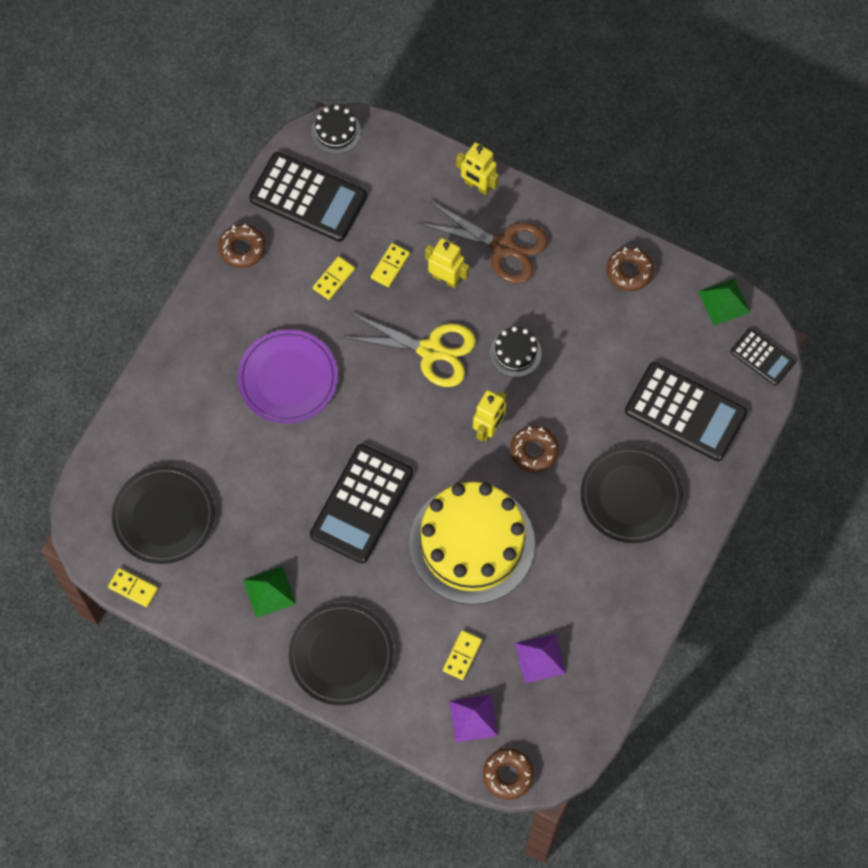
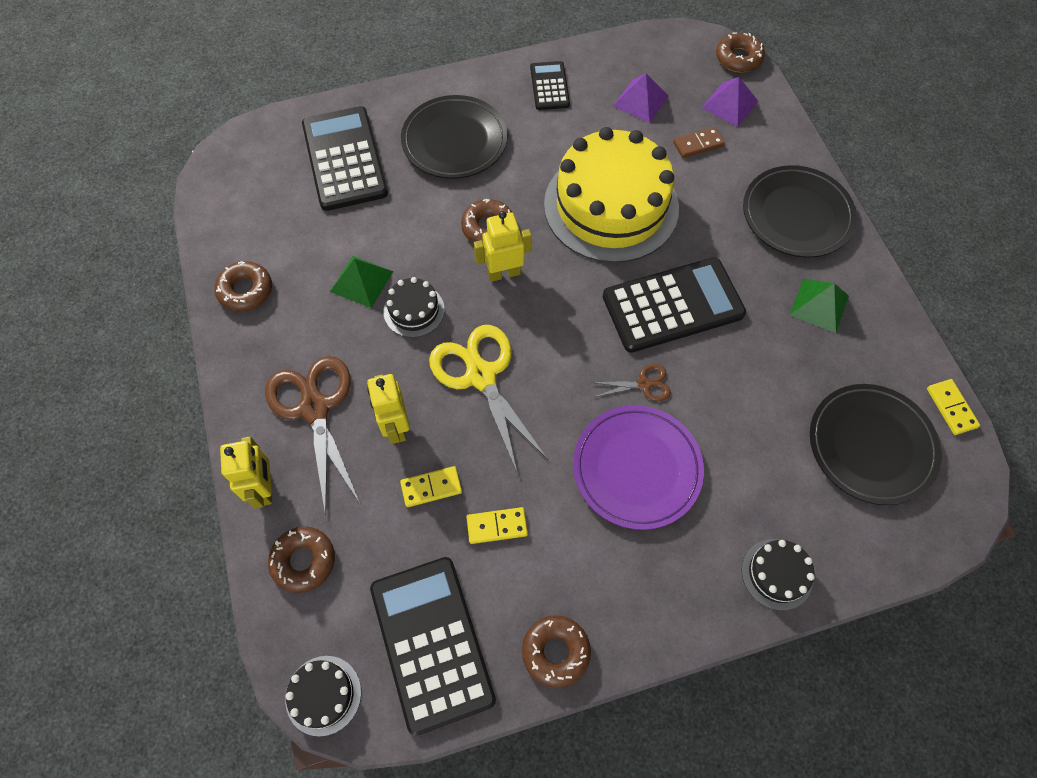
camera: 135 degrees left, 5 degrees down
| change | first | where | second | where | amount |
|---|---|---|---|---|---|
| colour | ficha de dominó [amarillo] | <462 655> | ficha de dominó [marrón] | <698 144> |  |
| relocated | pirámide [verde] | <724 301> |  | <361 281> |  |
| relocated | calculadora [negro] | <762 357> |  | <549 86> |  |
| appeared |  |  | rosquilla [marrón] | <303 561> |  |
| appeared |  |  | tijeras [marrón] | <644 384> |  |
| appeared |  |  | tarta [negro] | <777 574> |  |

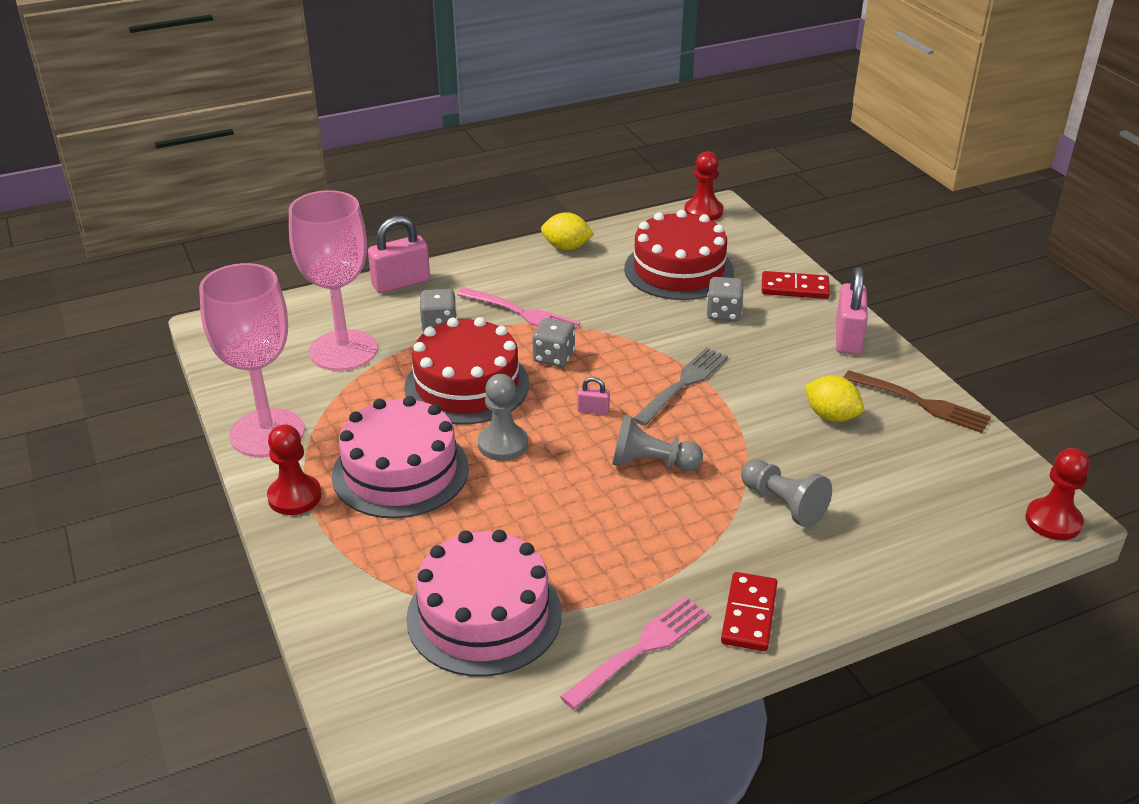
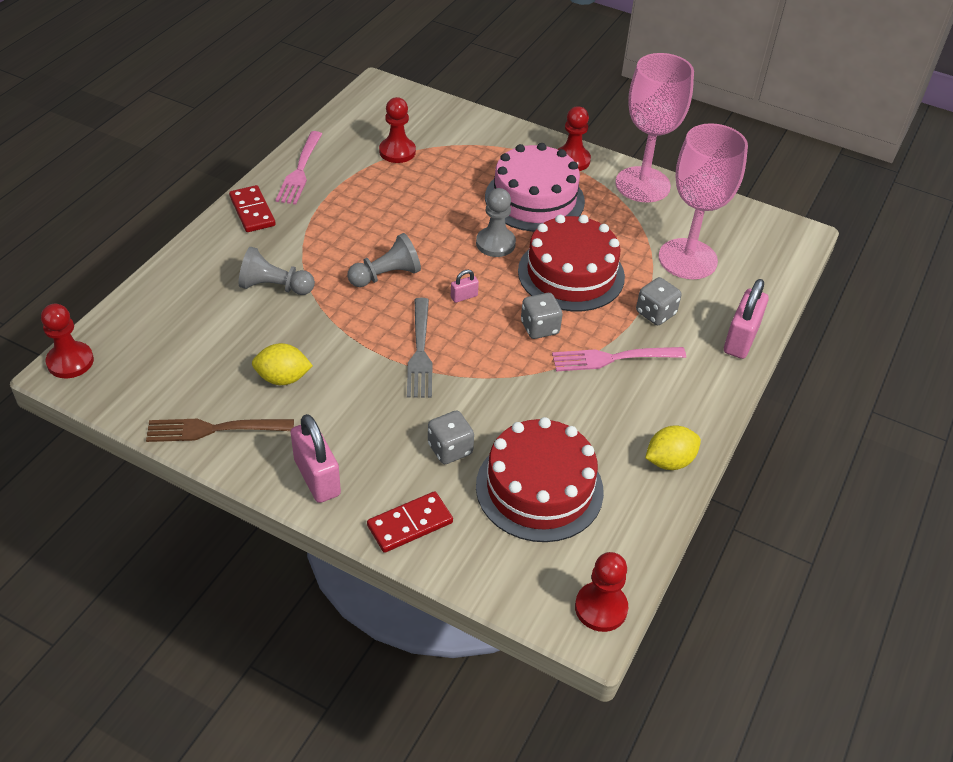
camera: 140 degrees right, 10 degrees up
| change | first | where | second | where | amount |
|---|---|---|---|---|---|
| exchanged | tarta [rosa] | <484 615> | peón [rojo] | <397 151> |  |

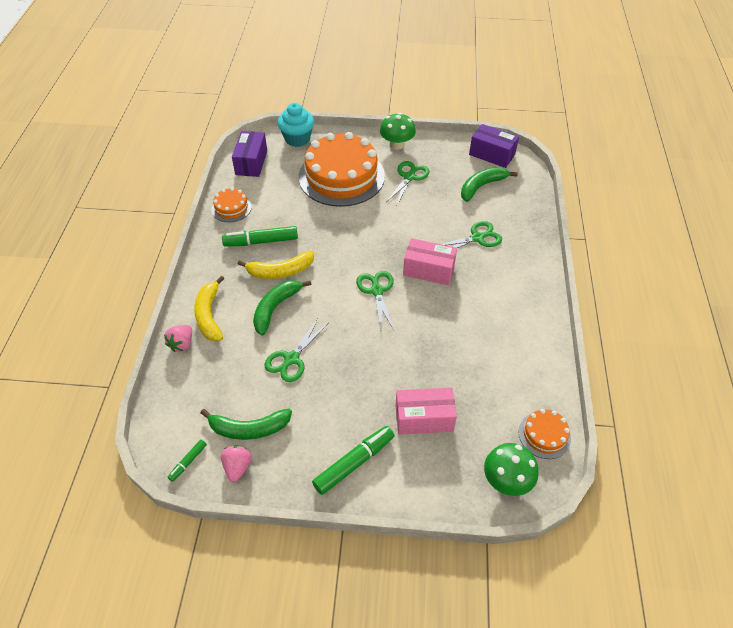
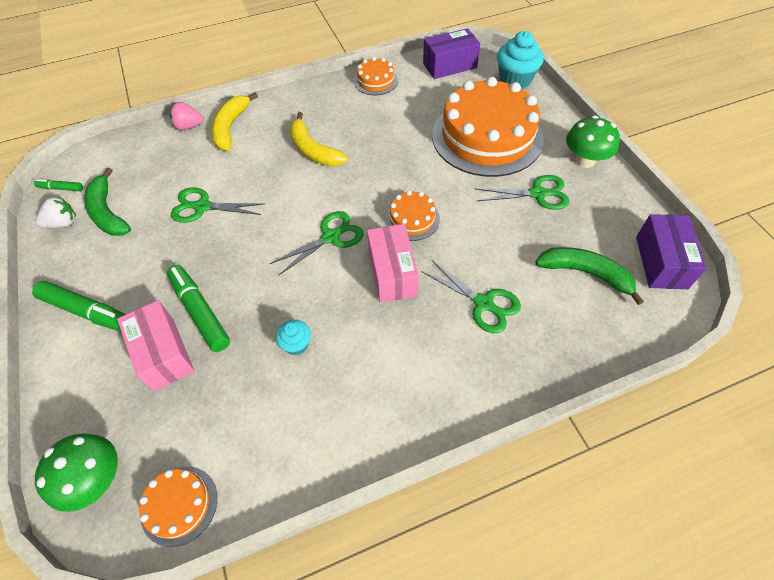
camera: 65 degrees right, 5 degrees up
| change | first | where | second | where | amount |
|---|---|---|---|---|---|
| spun | plátano [amarillo] | <209 315> |  | <230 128> | 45 degrees counterclockwise |
| colour | fresa [rosa] | <237 467> | fresa [blanco] | <63 223> |  |
| relocated | rotulador [verde] | <261 241> |  | <200 312> |  |
| missing | plátano [verde] | <275 308> |  |  |  |
| appeared |  |  | magdalena [turquesa] | <296 344> |  |
| appeared |  |  | tarta [naranja] | <412 219> |  |

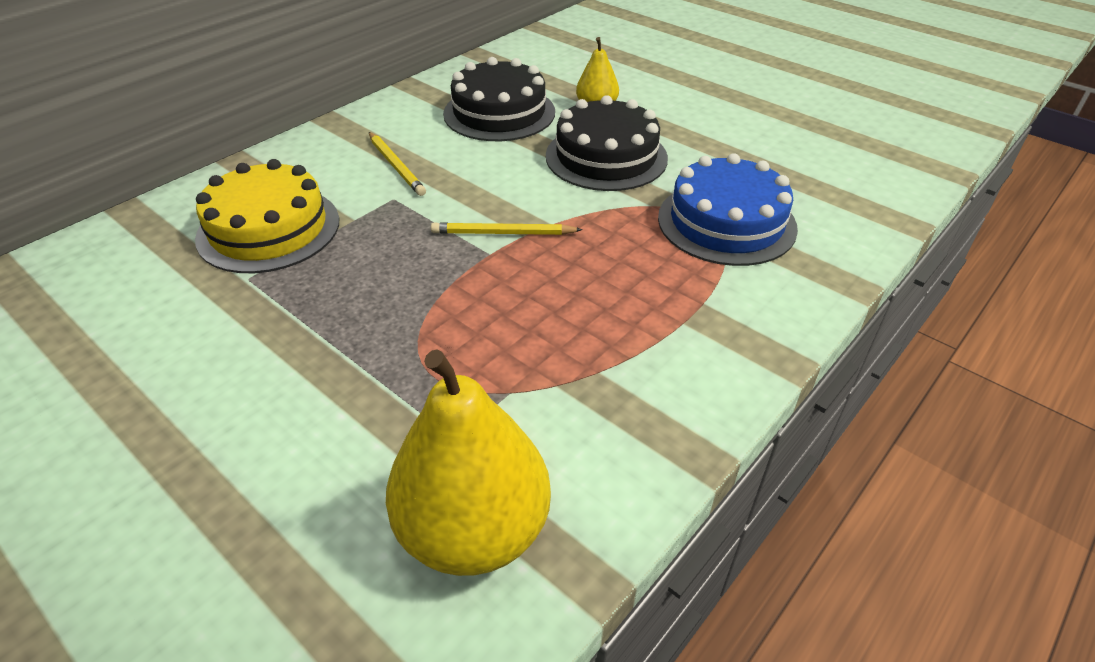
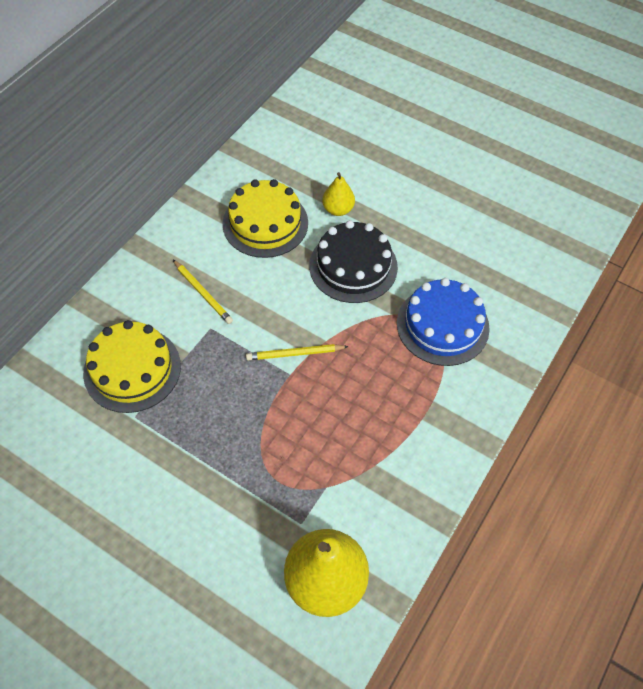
camera: 10 degrees left, 15 degrees up
| change | first | where | second | where | amount |
|---|---|---|---|---|---|
| colour | tarta [negro] | <499 113> | tarta [amarillo] | <265 223> |  |

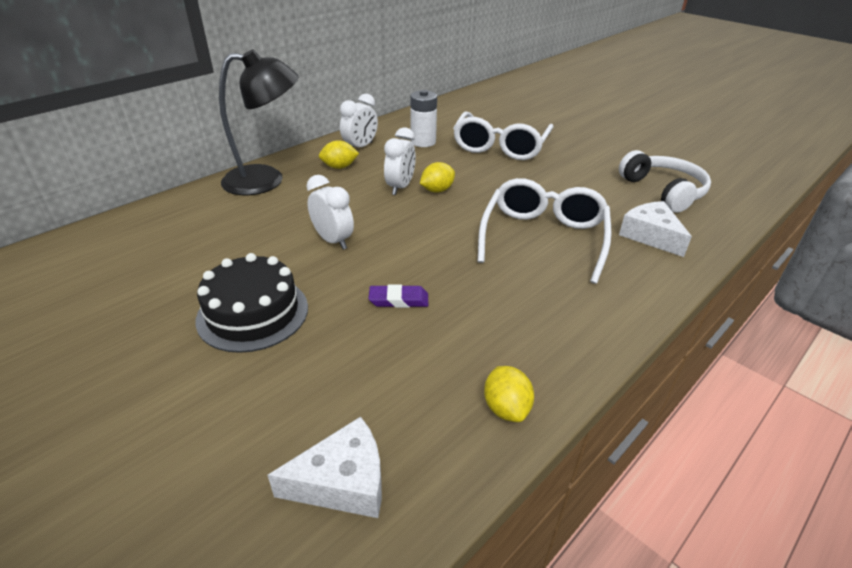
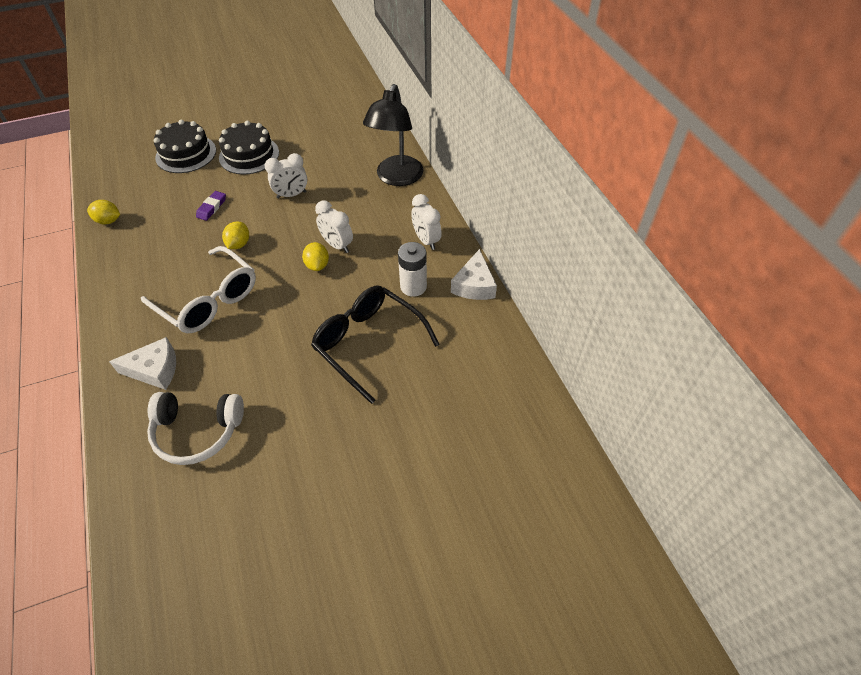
camera: 115 degrees right, 15 degrees up
| change | first | where | second | where | amount |
|---|---|---|---|---|---|
| relocated | queso [blanco] | <343 482> |  | <474 285> |  |
| relocated | limón [amarillo] | <339 167> |  | <239 244> |  |
| colour | gafas [blanco] | <500 147> | gafas [negro] | <368 343> |  |
| appeared |  |  | tarta [negro] | <186 154> |  |

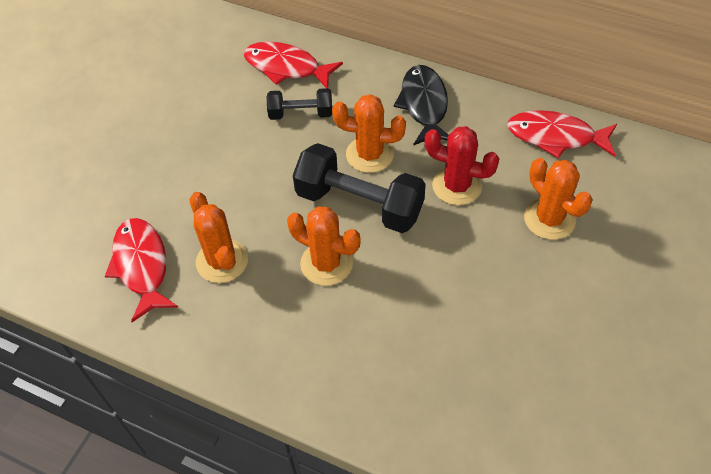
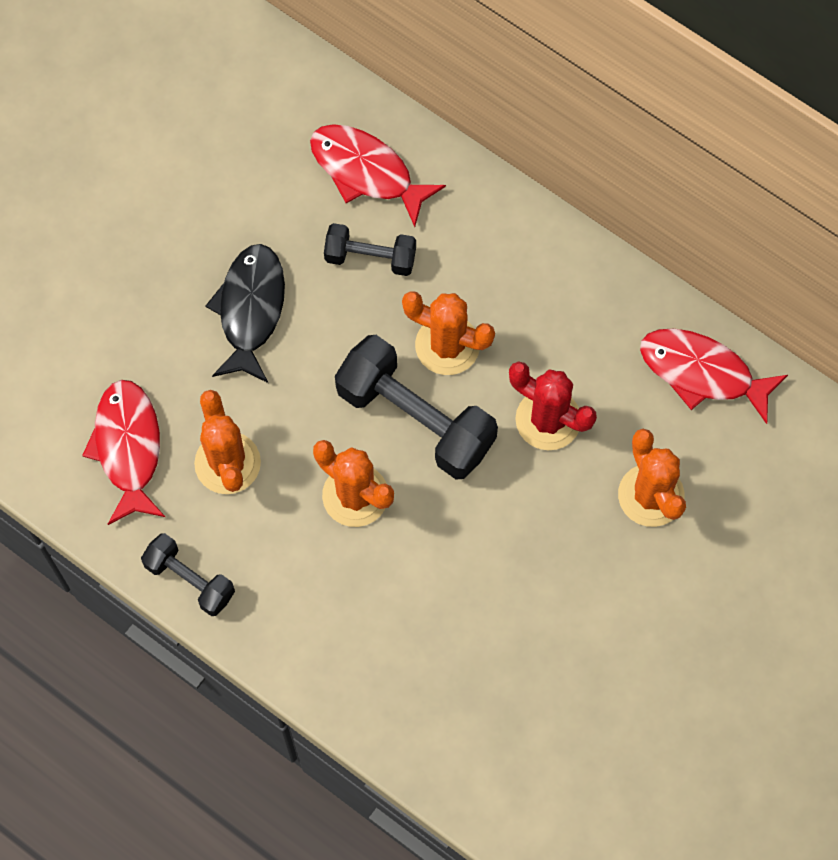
camera: 10 degrees right, 15 degrees up
| change | first | where | second | where | amount |
|---|---|---|---|---|---|
| relocated | pez [negro] | <424 105> |  | <250 310> |  |
| appeared |  |  | mancuerna [negro] | <190 580> |  |

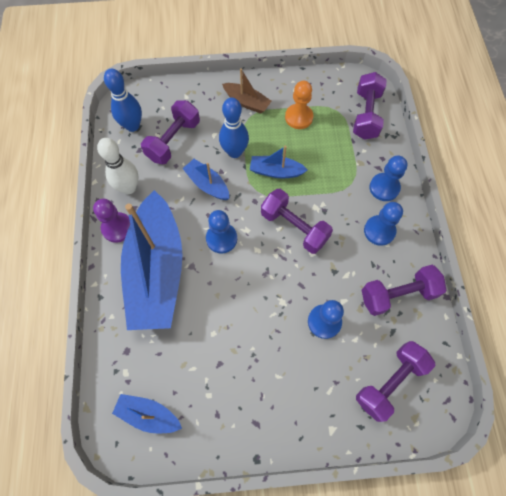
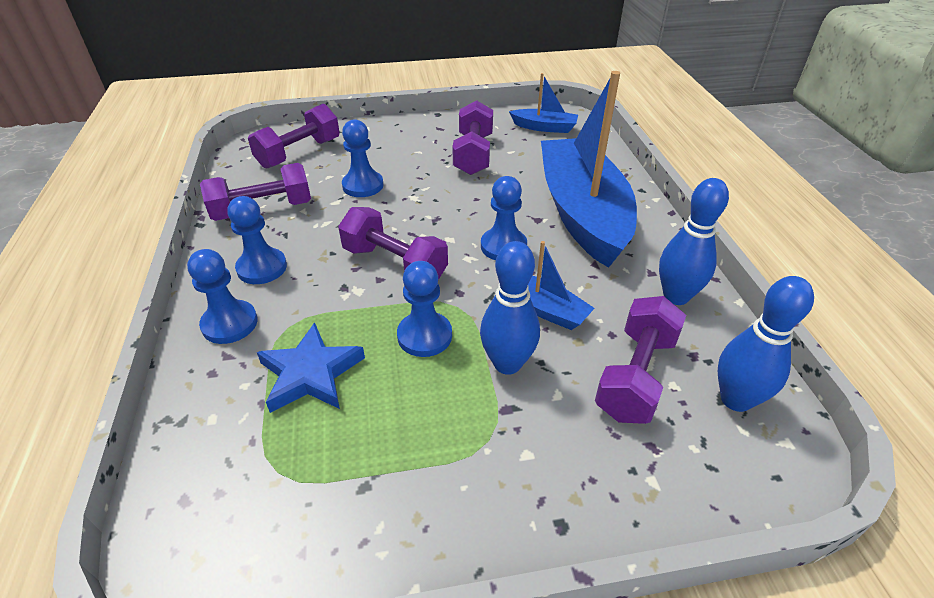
camera: 175 degrees right, 25 degrees down
| change | first | where | second | where | amount |
|---|---|---|---|---|---|
| missing | peón [morado] | <117 228> |  |  |  |
| colour | bolo [blanco] | <129 187> | bolo [azul] | <676 296> |  |
| missing | barco [marrón] | <247 102> |  |  |  |
| exchanged | barco [azul] | <276 171> | peón [azul] | <424 336> |  |
| missing | peón [naranja] | <298 117> |  |  |  |
| relocated | mancuerna [morado] | <366 115> |  | <473 154> |  |
| appeared |  |  | estrella [azul] | <311 373> |  |

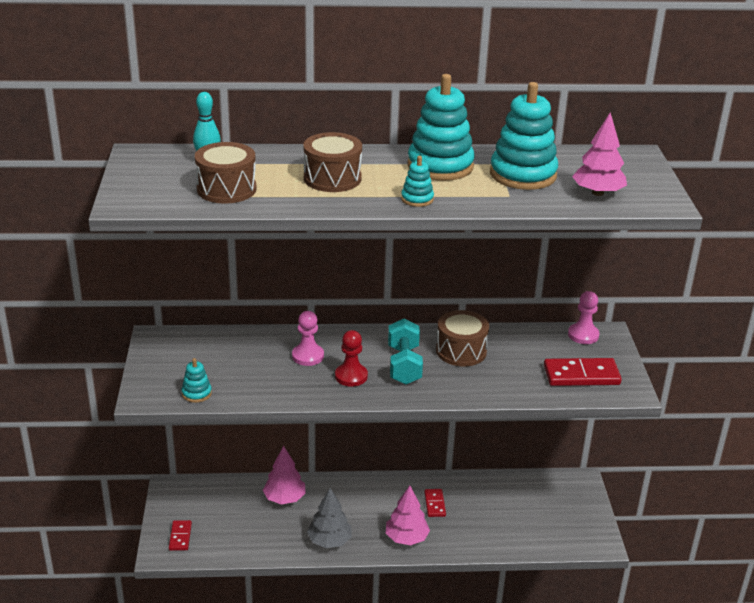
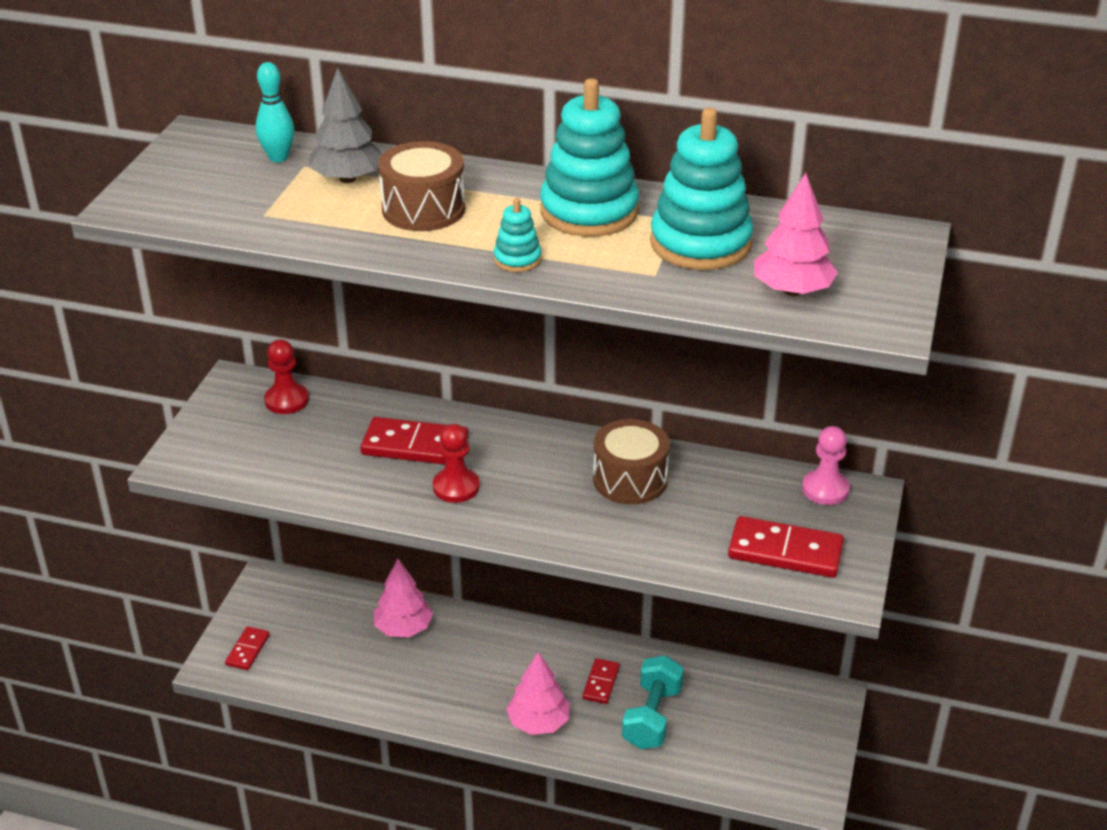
camera: 20 degrees right, 5 degrees up
| change | first | where | second | where | amount |
|---|---|---|---|---|---|
| missing | juguete apilable [turquesa] | <196 393> |  |  |  |
| missing | tambor [marrón] | <226 189> |  |  |  |
| exchanged | peón [rosa] | <308 356> | ficha de dominó [rojo] | <415 446> |  |
| relocated | árbol [gris] | <329 541> |  | <347 179> |  |
| relocated | mancuerna [turquesa] | <404 365> |  | <652 717> |  |
| appeared |  |  | peón [rojo] | <286 400> |  |

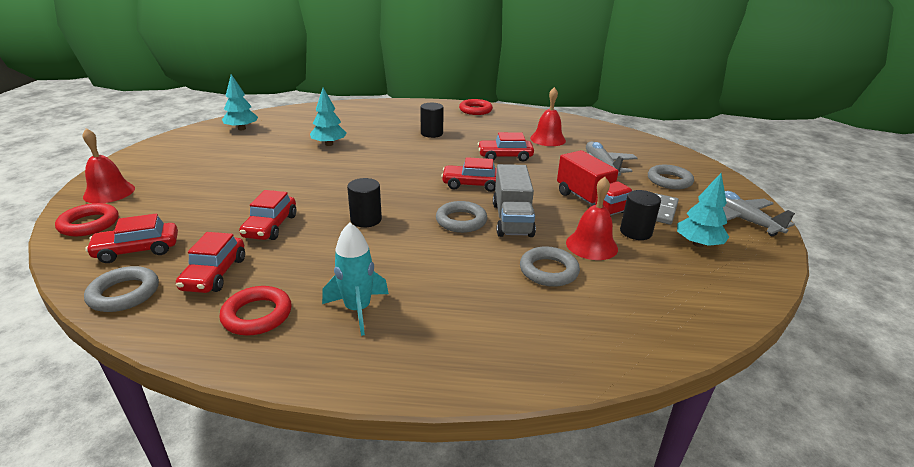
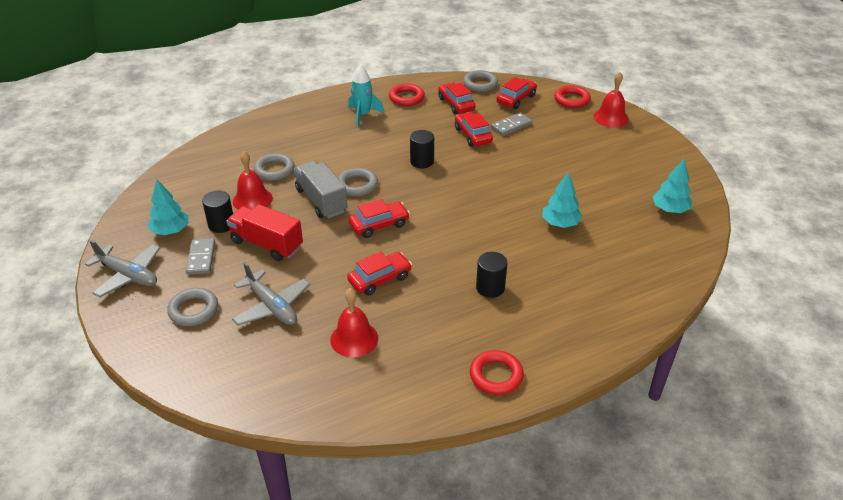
camera: 150 degrees right, 10 degrees up
| change | first | where | second | where | amount |
|---|---|---|---|---|---|
| appeared |  |  | ficha de dominó [gris] | <511 126> |  |

